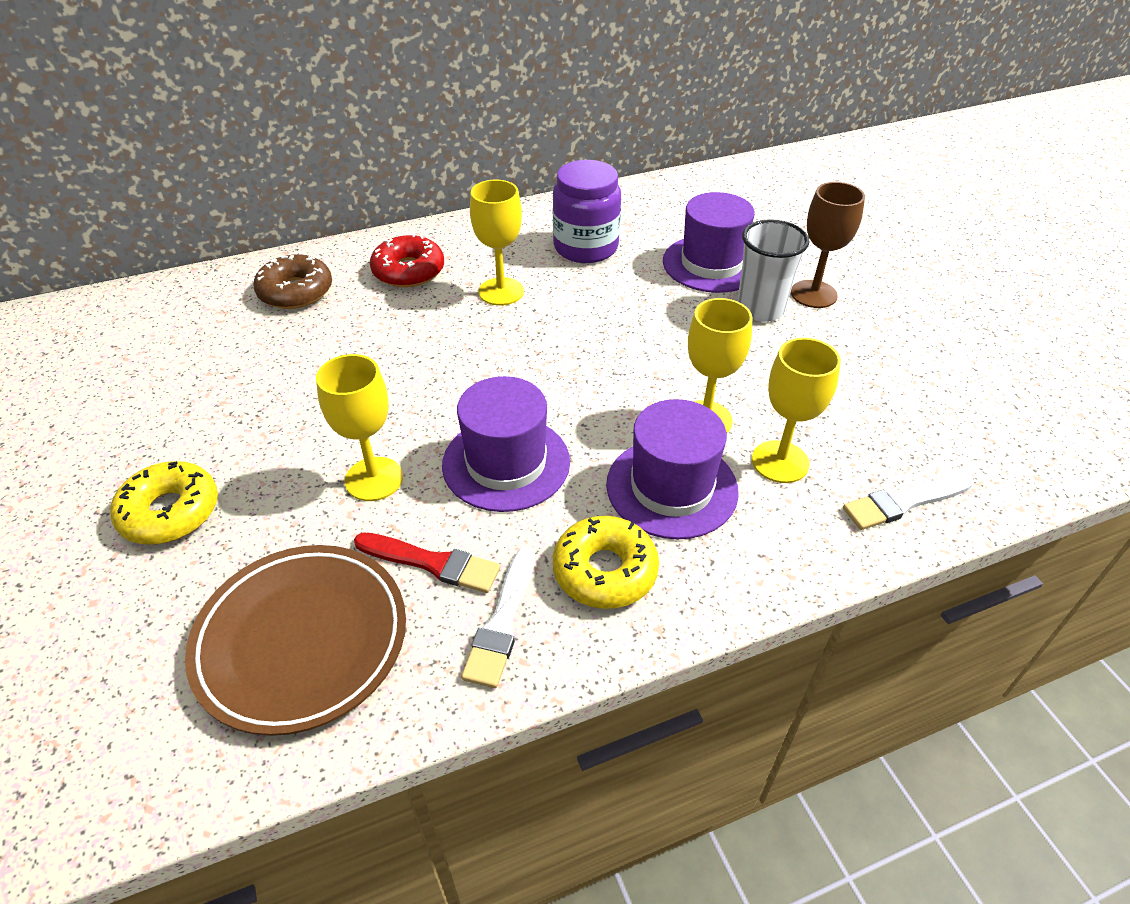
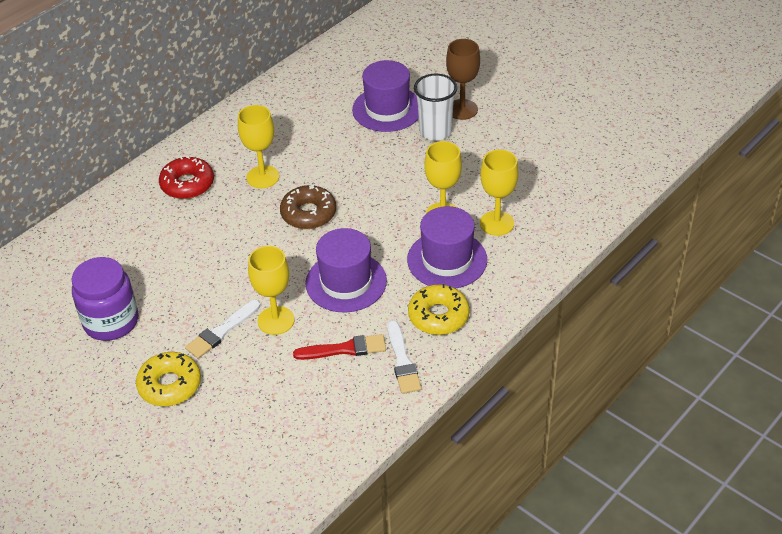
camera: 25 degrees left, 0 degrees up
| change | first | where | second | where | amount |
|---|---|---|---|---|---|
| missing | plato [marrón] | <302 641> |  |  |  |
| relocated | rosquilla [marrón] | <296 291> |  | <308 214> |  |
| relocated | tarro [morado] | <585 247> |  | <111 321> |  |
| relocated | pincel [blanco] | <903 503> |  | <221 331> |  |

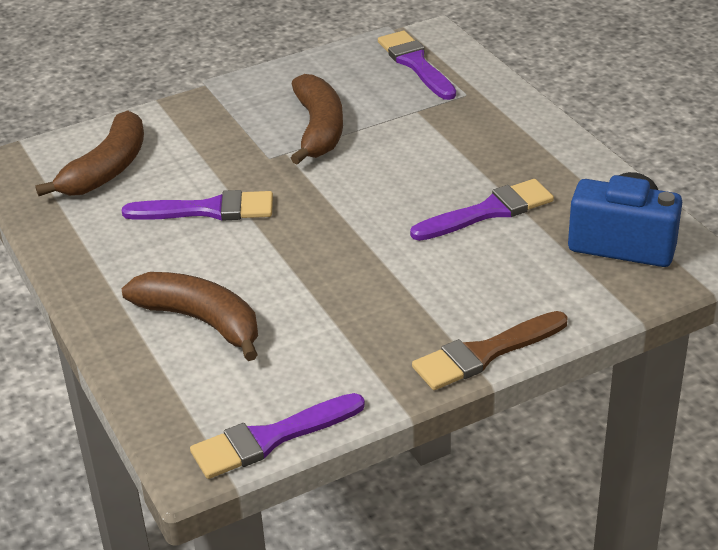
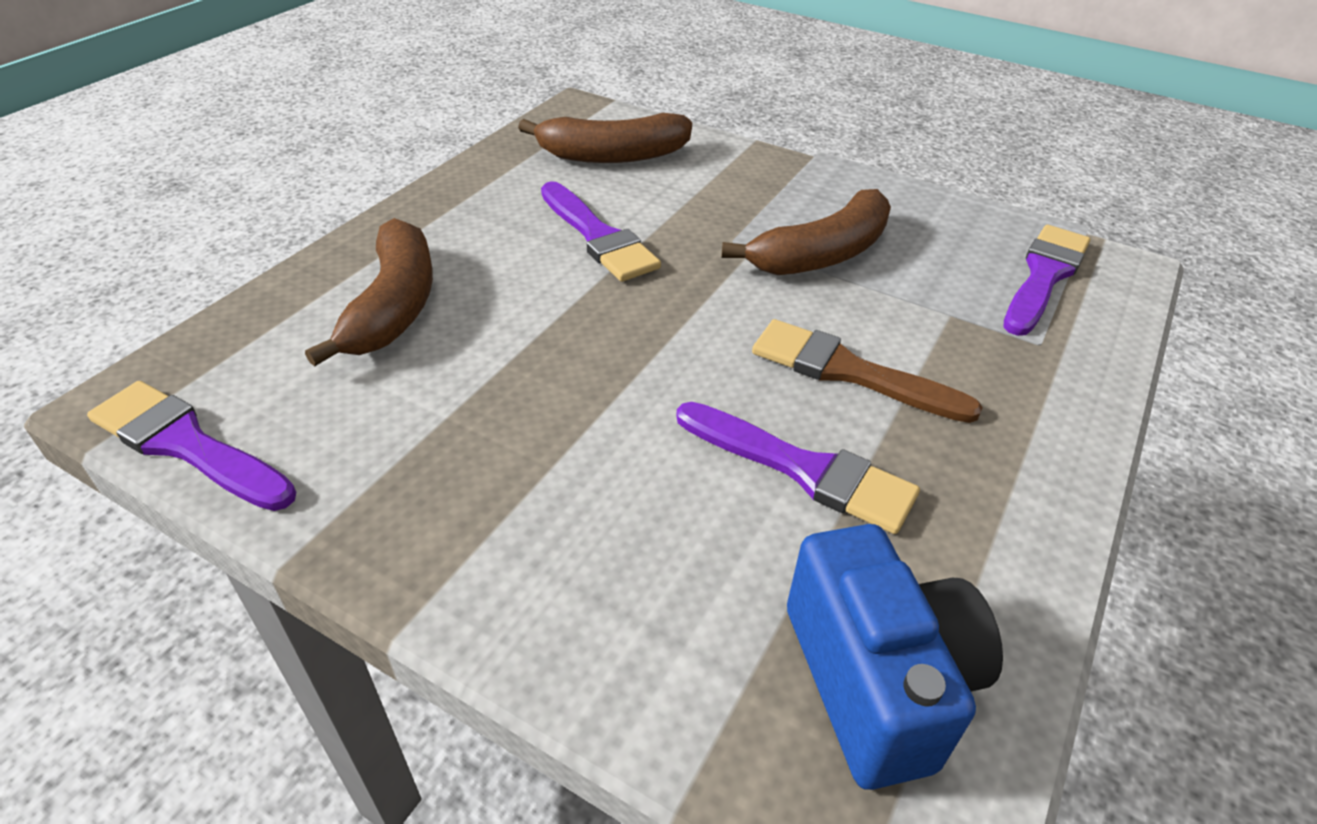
camera: 55 degrees right, 5 degrees up
| change | first | where | second | where | amount |
|---|---|---|---|---|---|
| relocated | pincel [marrón] | <484 353> |  | <849 372> |  |

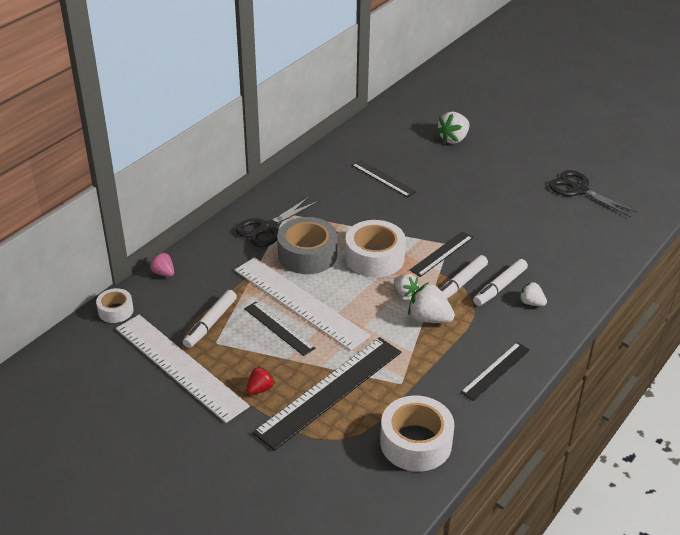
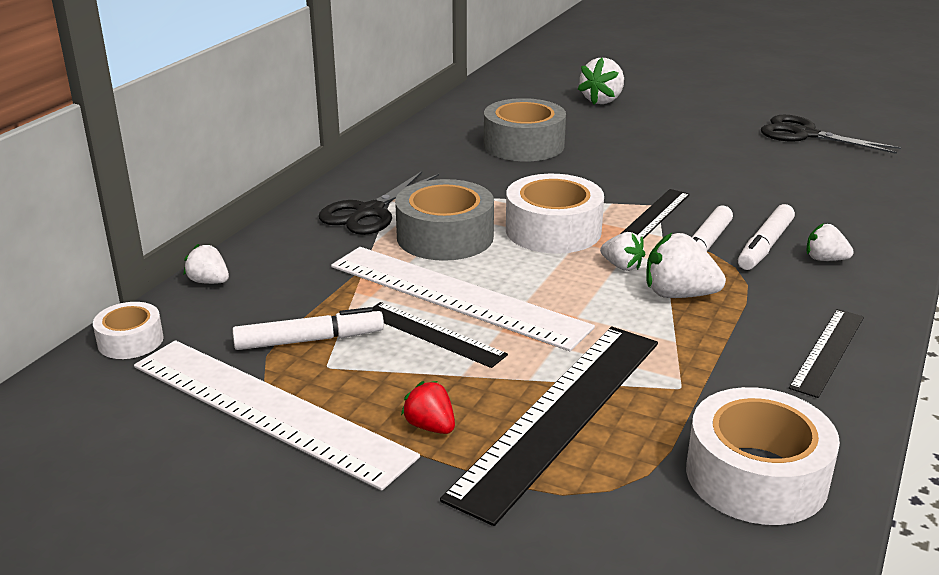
camera: 10 degrees left, 10 degrees down
| change | first | where | second | where | amount |
|---|---|---|---|---|---|
| colour | fresa [rosa] | <163 273> | fresa [blanco] | <209 282> |  |
| spun | rotulador [blanco] | <210 323> |  | <309 340> | 120 degrees counterclockwise |
| spun | fresa [rojo] | <260 389> |  | <430 426> | 75 degrees counterclockwise |
| exchanged | regla [negro] | <383 178> | cinta adhesiva [gris] | <523 145> |  |

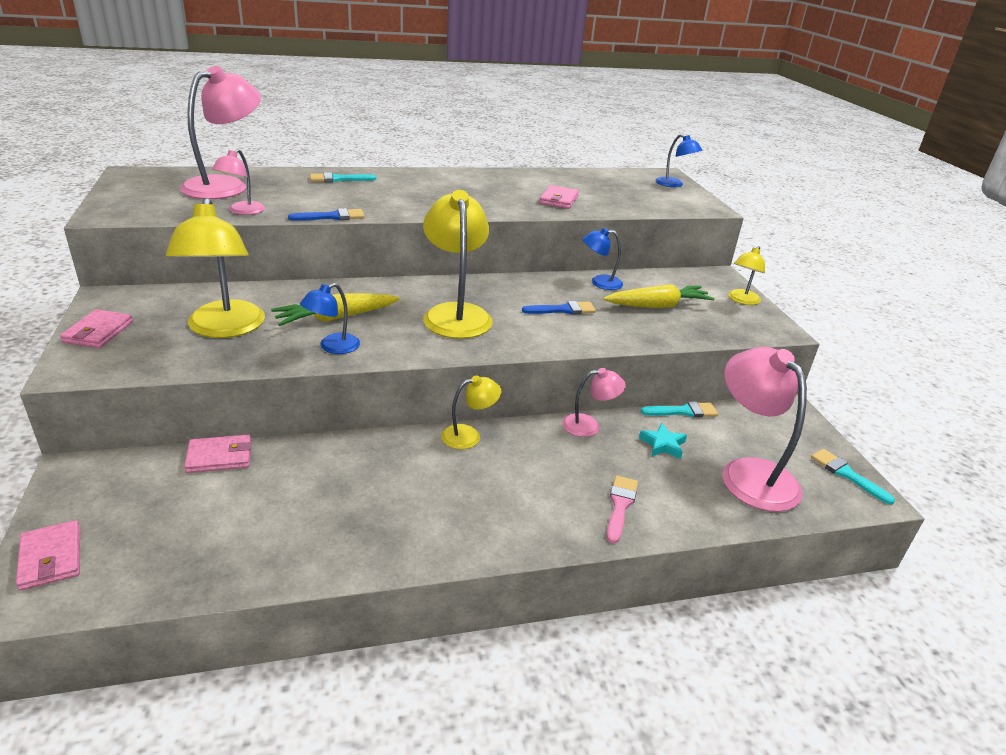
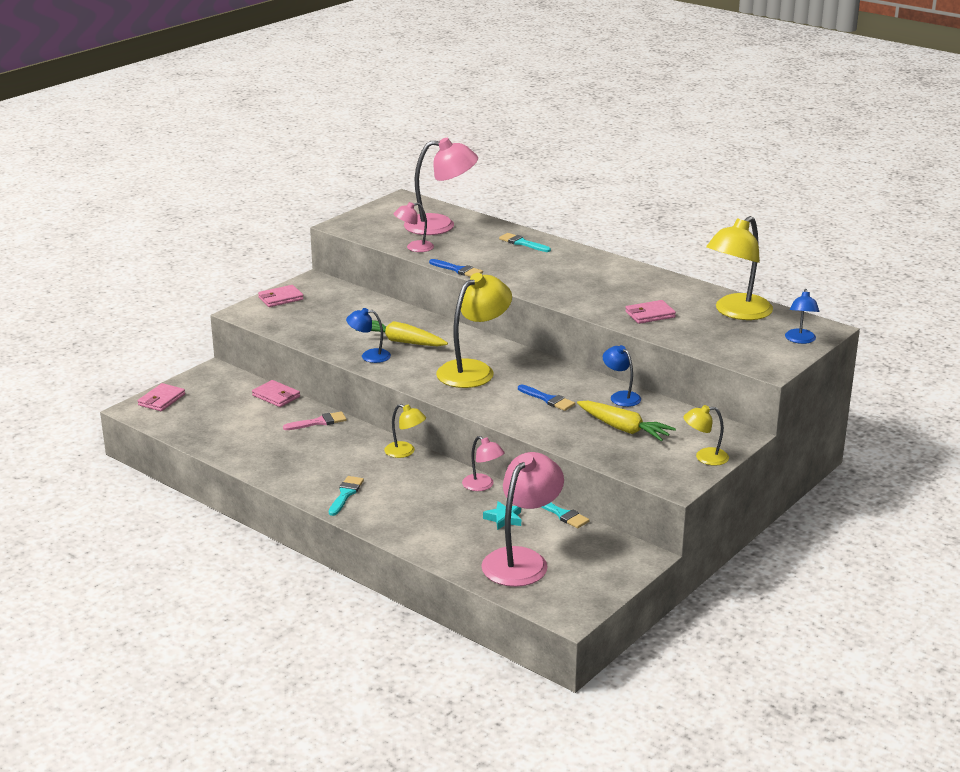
camera: 55 degrees right, 5 degrees down
| change | first | where | second | where | amount |
|---|---|---|---|---|---|
| relocated | lámpara [amarillo] | <225 328> |  | <737 312> |  |
| relocated | pincel [rosa] | <620 505> |  | <318 422> |  |
| relocated | pincel [turquesa] | <846 474> |  | <345 494> |  |

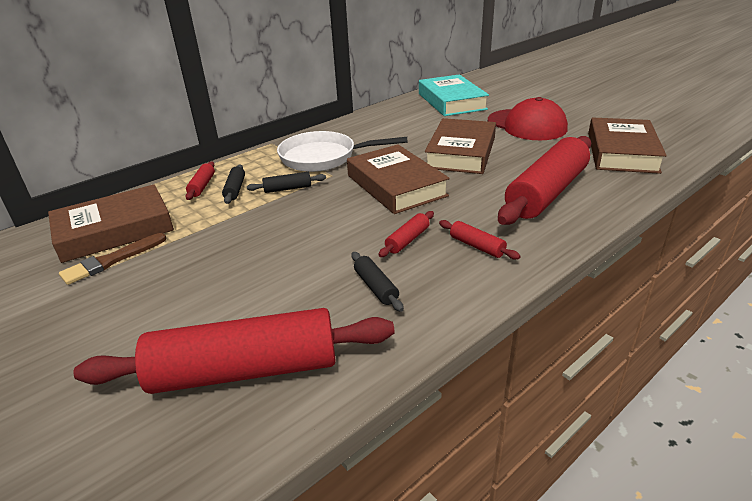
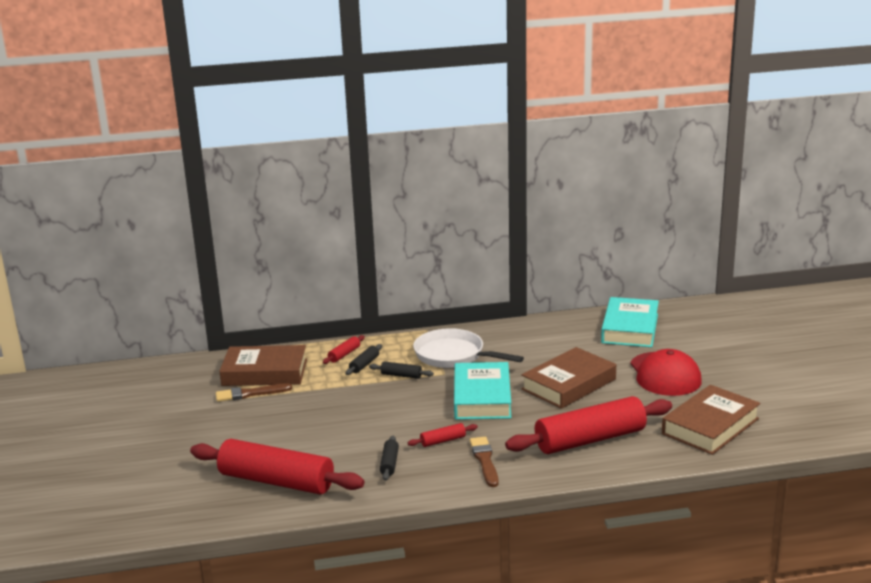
camera: 30 degrees right, 10 degrees down
| change | first | where | second | where | amount |
|---|---|---|---|---|---|
| colour | libro [marrón] | <396 186> | libro [turquesa] | <482 397> |  |
| exchanged | rodillo [rojo] | <477 246> | pincel [marrón] | <484 460> |  |

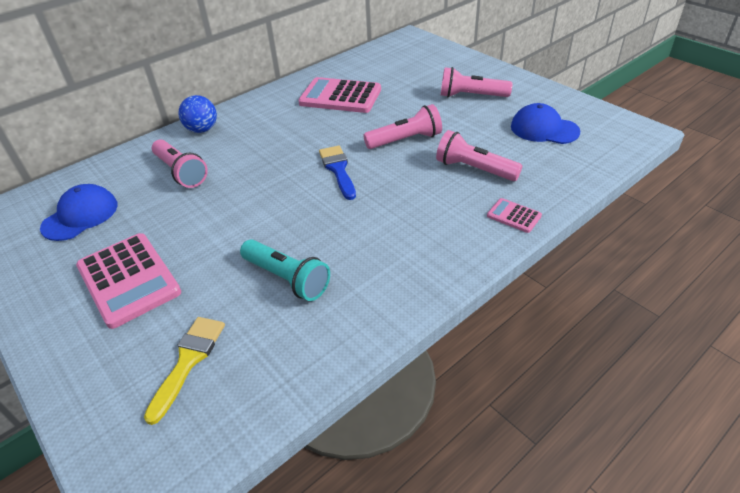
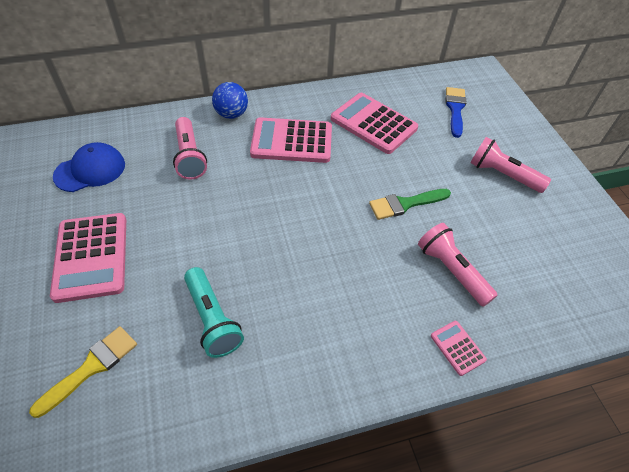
camera: 20 degrees right, 10 degrees up
| change | first | where | second | where | amount |
|---|---|---|---|---|---|
| relocated | pincel [azul] | <338 170> |  | <455 109> |  |
| exchanged | lámpara de mano [rosa] | <405 140> | pincel [verde] | <405 204> |  |
| missing | gorra [azul] | <544 129> |  |  |  |
| appeared |  |  | calculadora [rosa] | <292 141> |  |

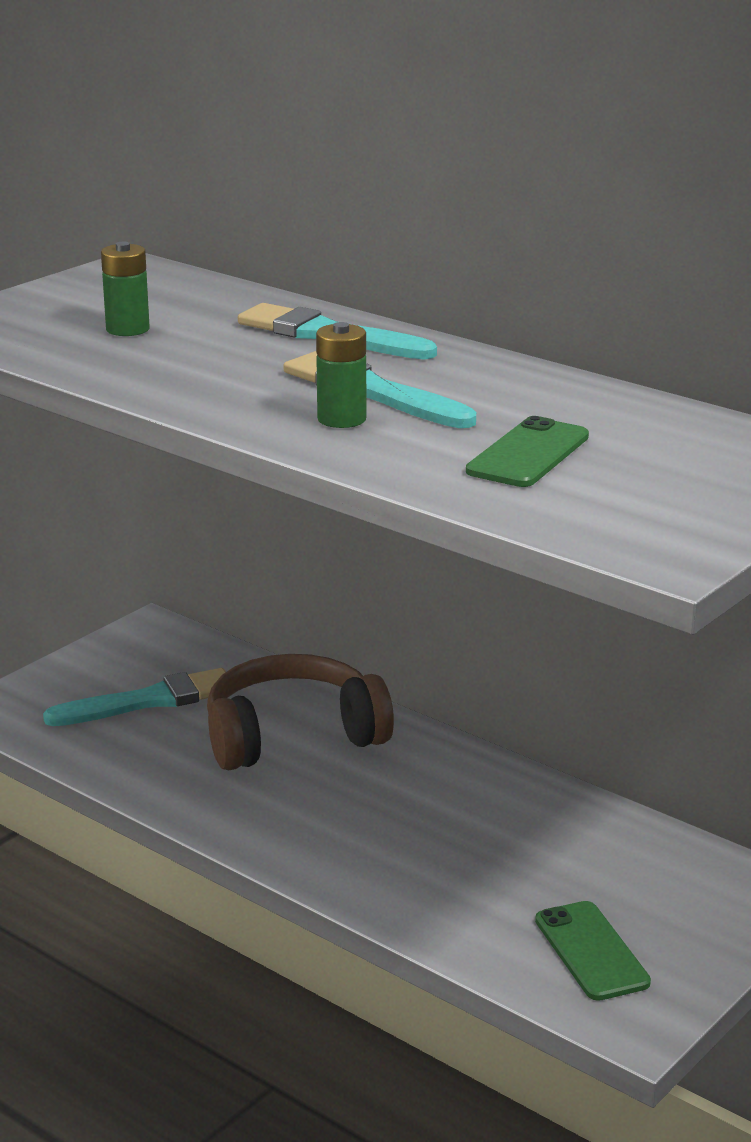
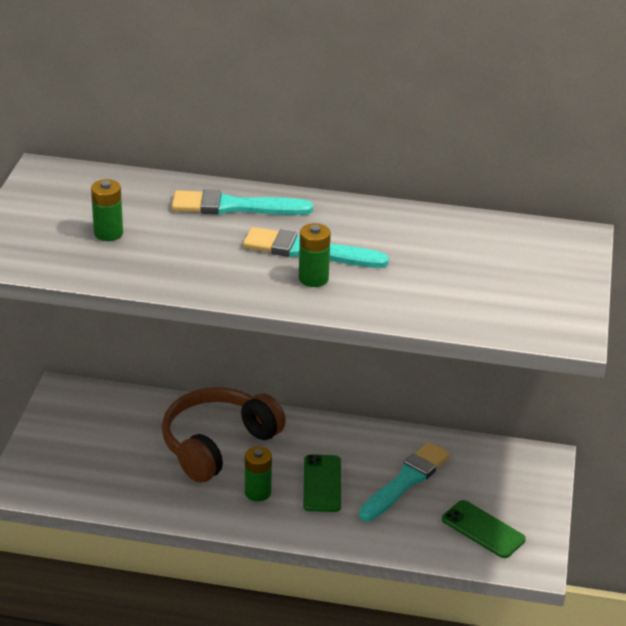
camera: 30 degrees left, 10 degrees up
| change | first | where | second | where | amount |
|---|---|---|---|---|---|
| relocated | pincel [turquesa] | <149 701> |  | <406 481> |  |
| relocated | móvil [verde] | <528 454> |  | <322 484> |  |
| appeared |  |  | pila [verde] | <258 492> |  |

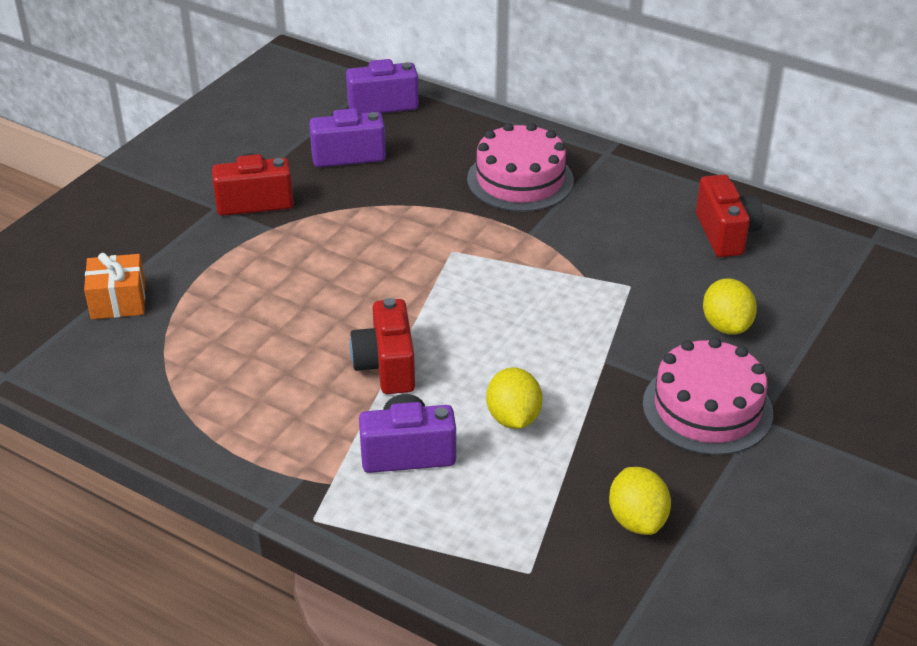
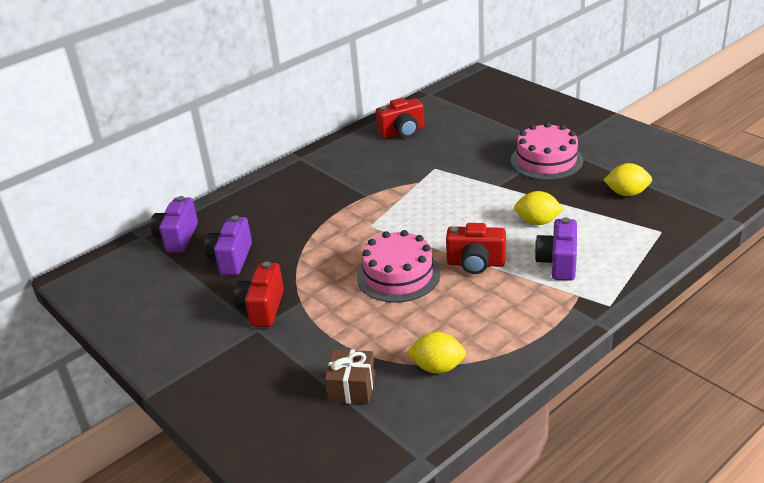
camera: 70 degrees left, 5 degrees down
| change | first | where | second | where | amount |
|---|---|---|---|---|---|
| colour | regalo [naranja] | <118 301> | regalo [marrón] | <352 387> |  |
| relocated | tarta [rosa] | <520 180> |  | <398 275> |  |
| spun | cámara [rojo] | <726 234> |  | <402 132> | 150 degrees clockwise |
| relocated | limón [amarillo] | <726 326> |  | <437 367> |  |

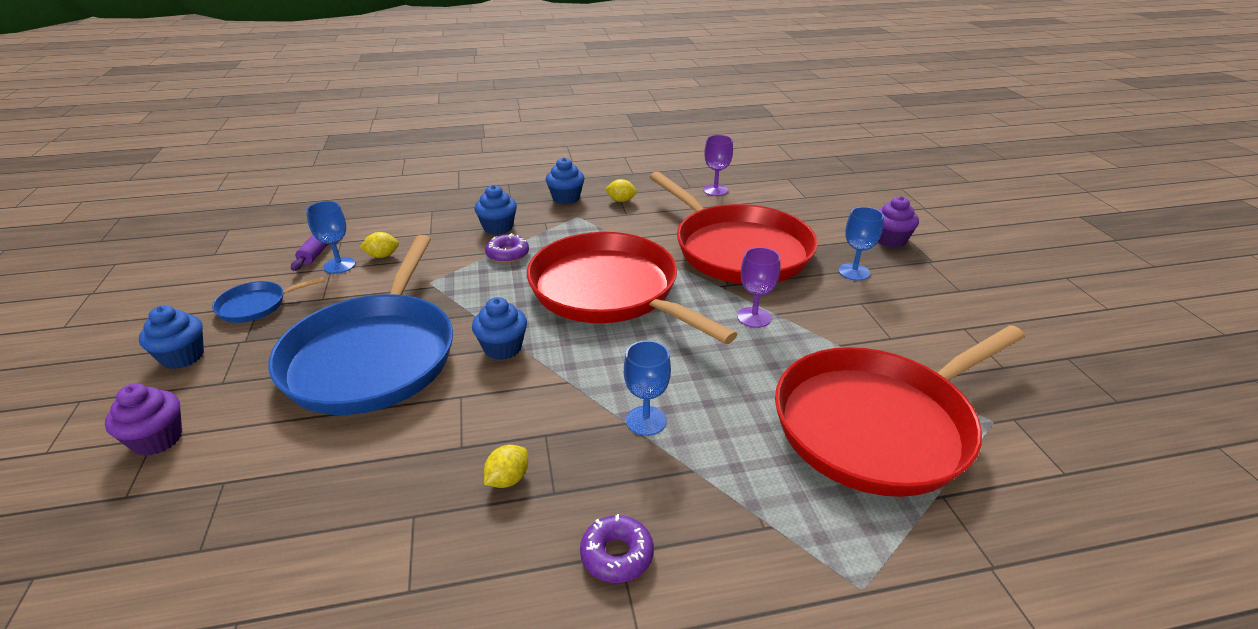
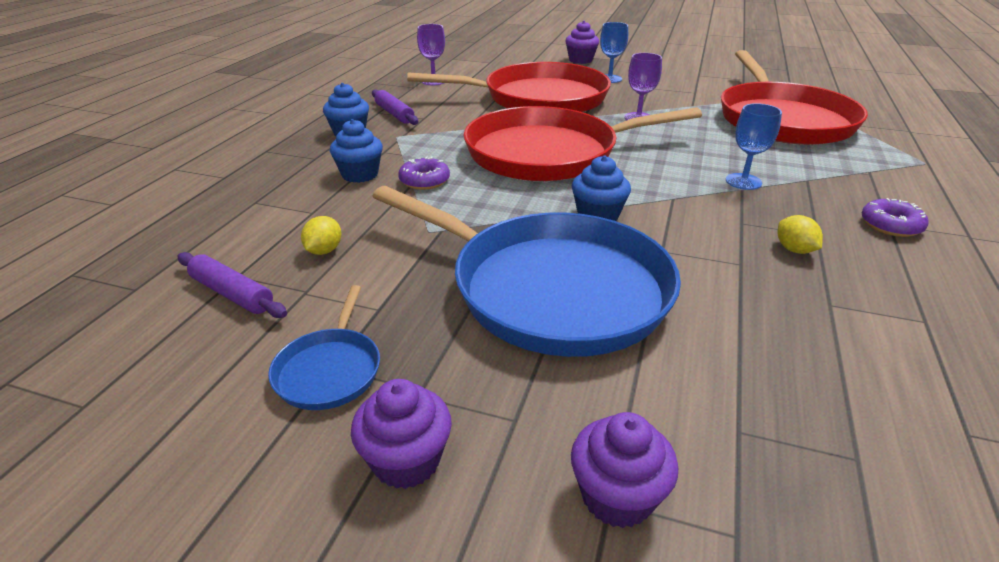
camera: 60 degrees left, 0 degrees up
| change | first | where | second | where | amount |
|---|---|---|---|---|---|
| colour | magdalena [azul] | <183 357> | magdalena [morado] | <406 460> |  |
| missing | copa [azul] | <339 265> |  |  |  |
| exchanged | limón [amarillo] | <621 200> | rodillo [morado] | <394 114> |  |

